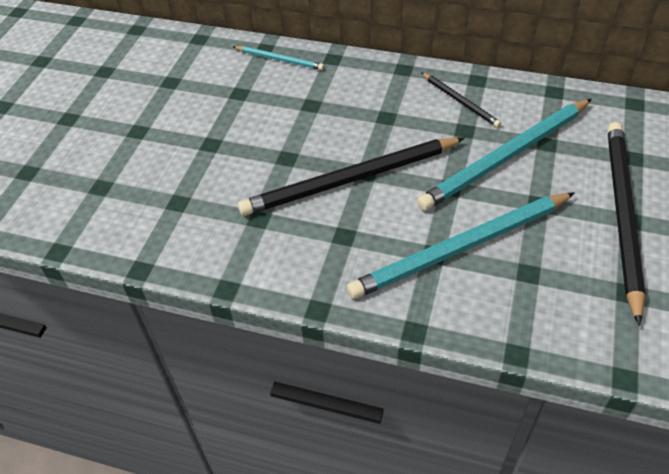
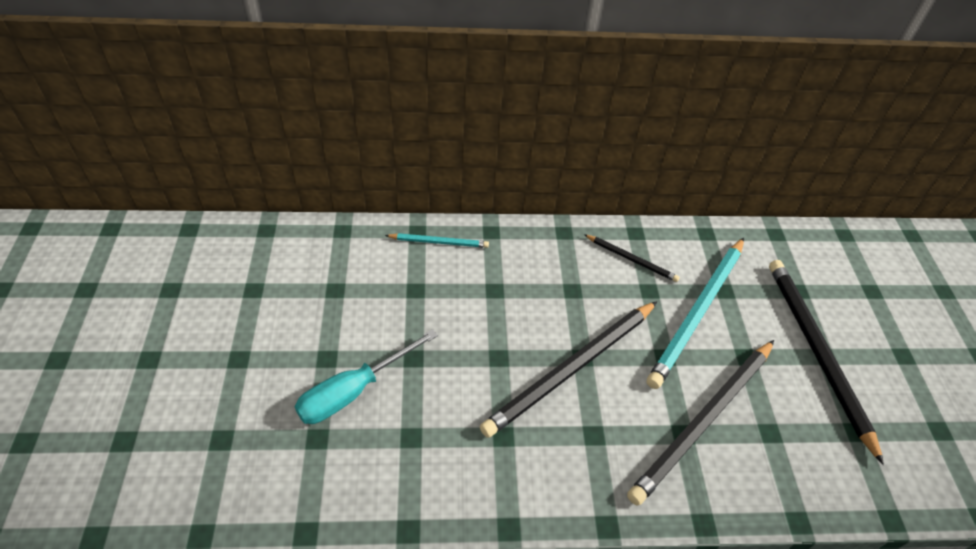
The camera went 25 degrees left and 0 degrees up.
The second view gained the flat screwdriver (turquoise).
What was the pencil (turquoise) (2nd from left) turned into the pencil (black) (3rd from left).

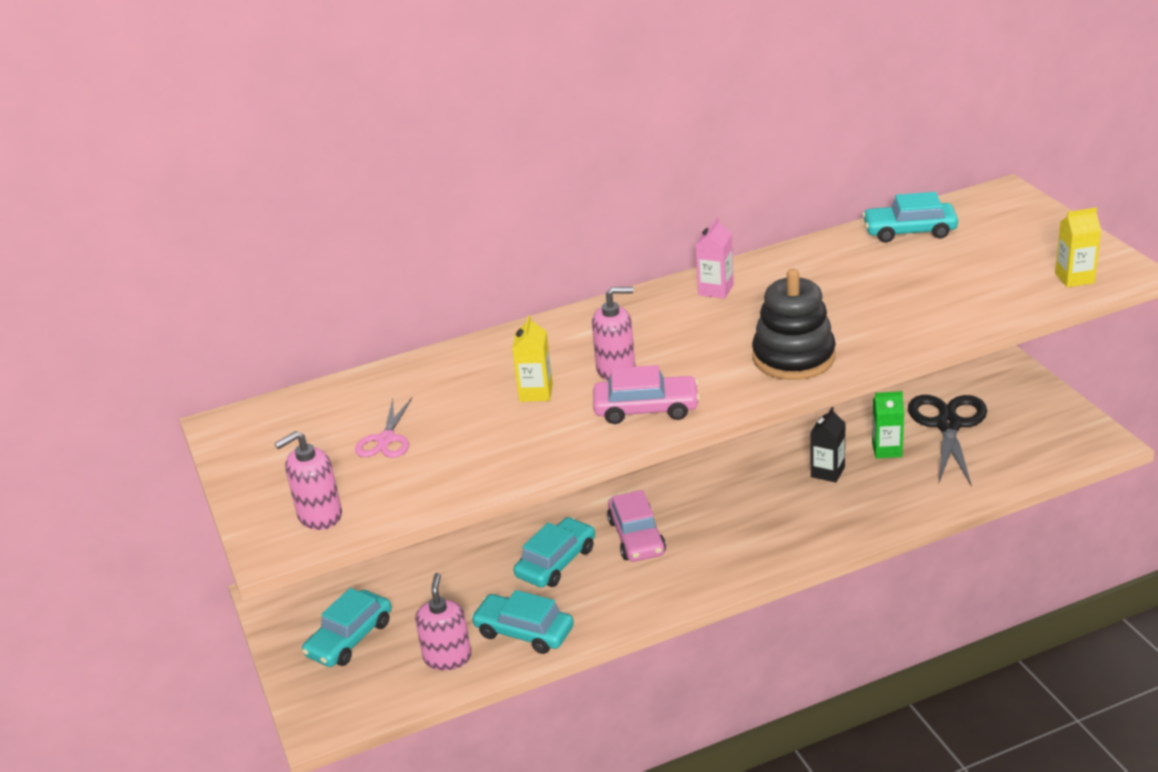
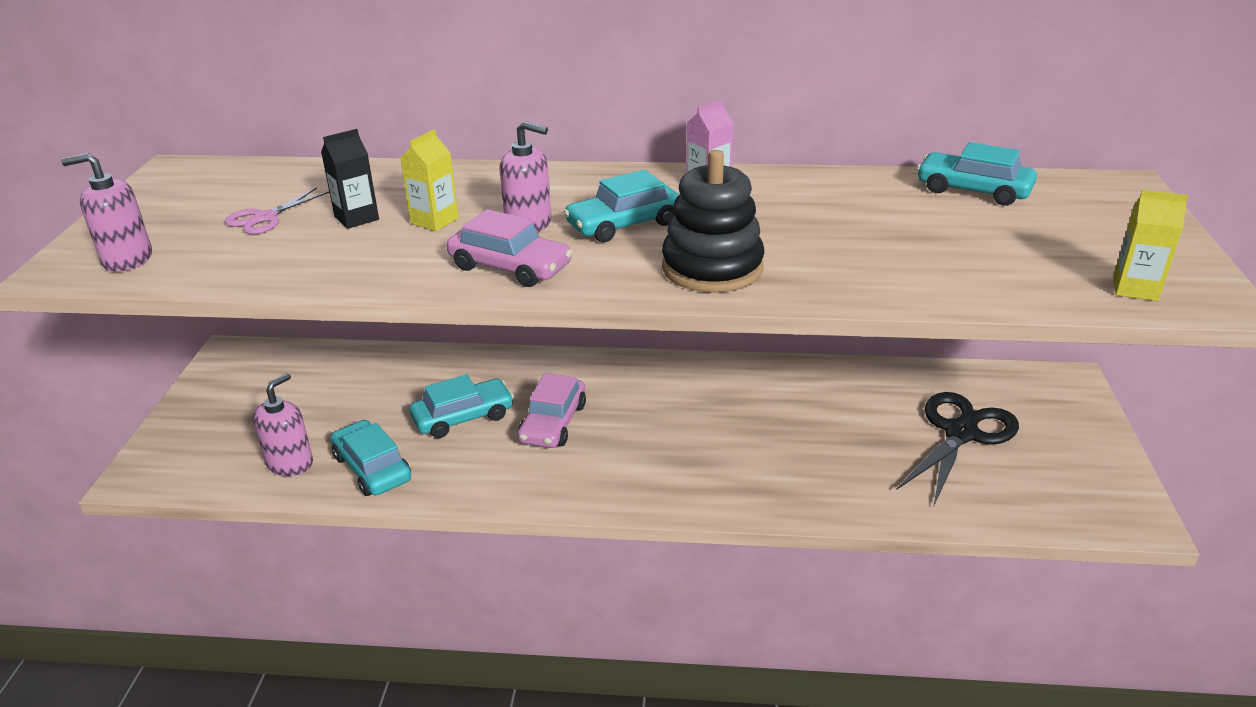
The camera went 25 degrees right and 0 degrees up.
The second view lost the juice carton (emerald).
The toy car (turquoise) (1st from left in the first image) ended up elsewhere.
The juice carton (black) ended up elsewhere.

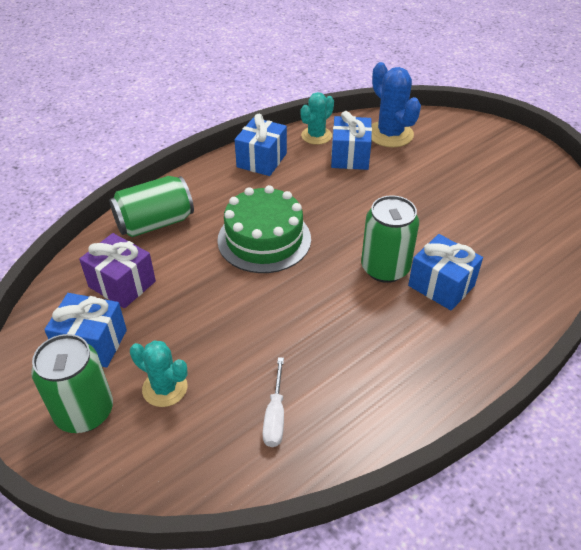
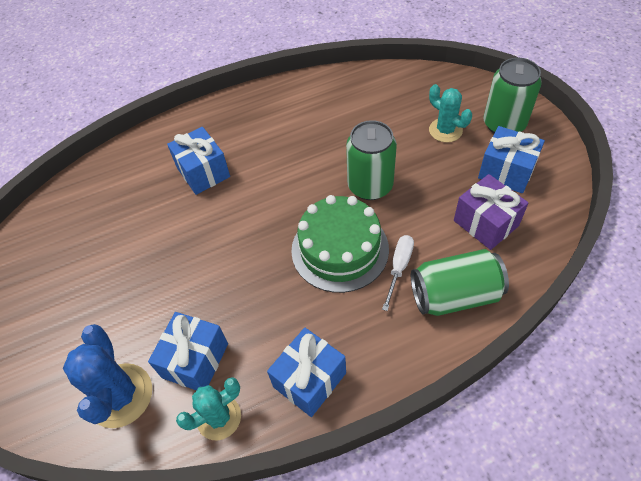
The camera went 160 degrees left and 10 degrees up.
The flat screwdriver (snow-white) ended up elsewhere.
The can (emerald) (3rd from left in the first image) ended up elsewhere.

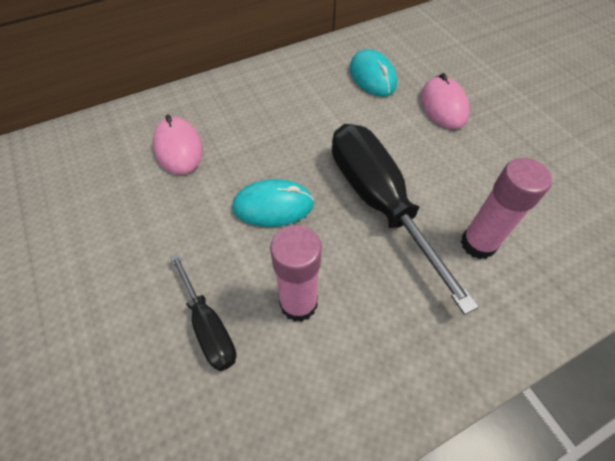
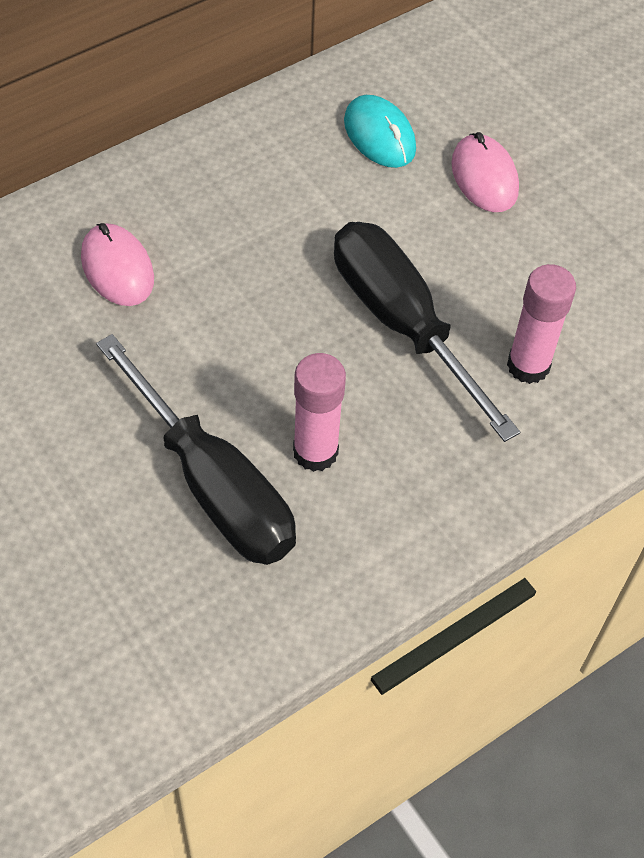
The camera went 10 degrees left and 0 degrees up.
The second view lost the mouse (turquoise) (1st from left).
The size of the flat screwdriver (black) (1st from left) changed by a factor of 1.91.

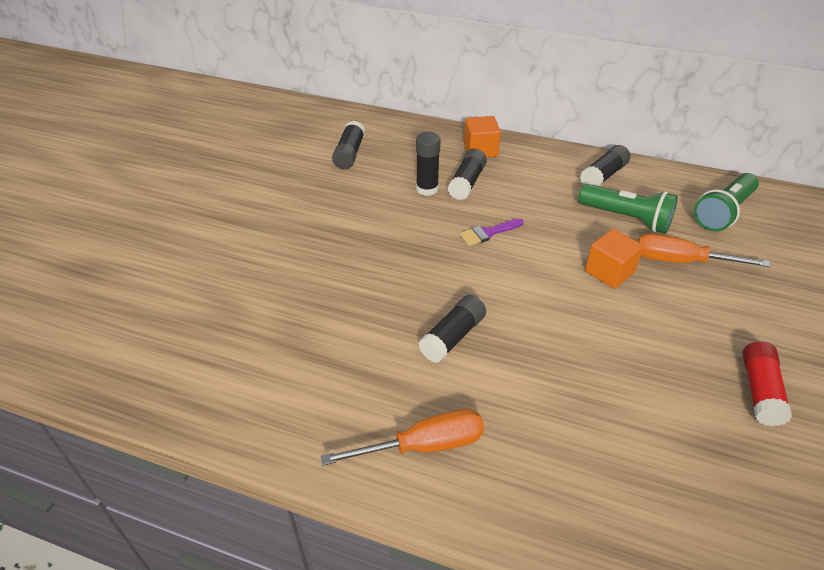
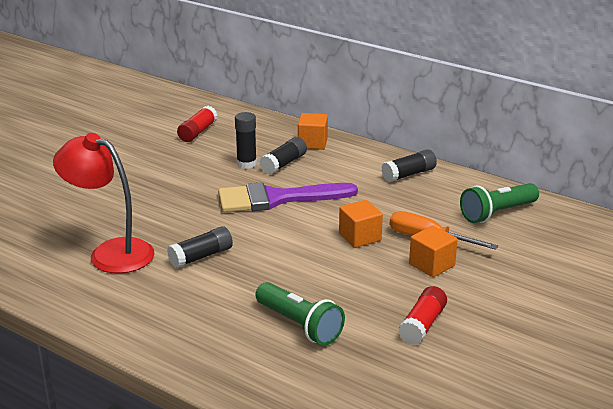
The camera went 15 degrees right and 15 degrees down.
The second view lost the flat screwdriver (orange) (1st from left).
The second view gained the reading lamp (scarlet).
The second view gained the cube (orange) (3rd from left).
The flashlight (emerald) (1st from left) ended up elsewhere.
What was the glue stick (black) (1st from left) turned into the glue stick (scarlet) (1st from left).
The size of the brush (violet) changed by a factor of 2.33.

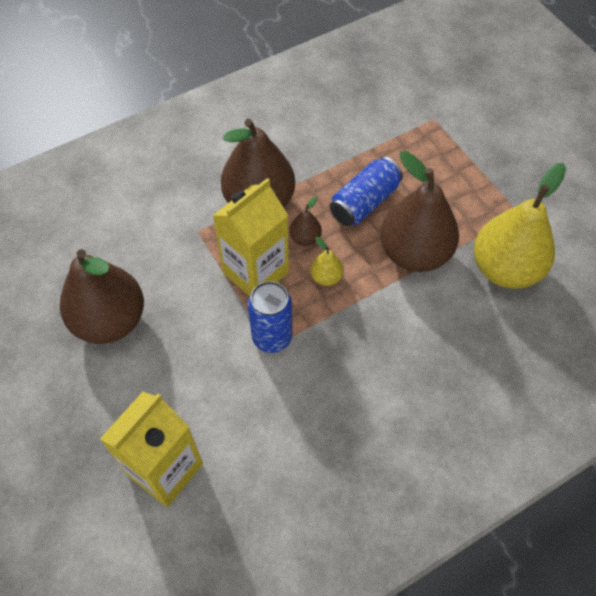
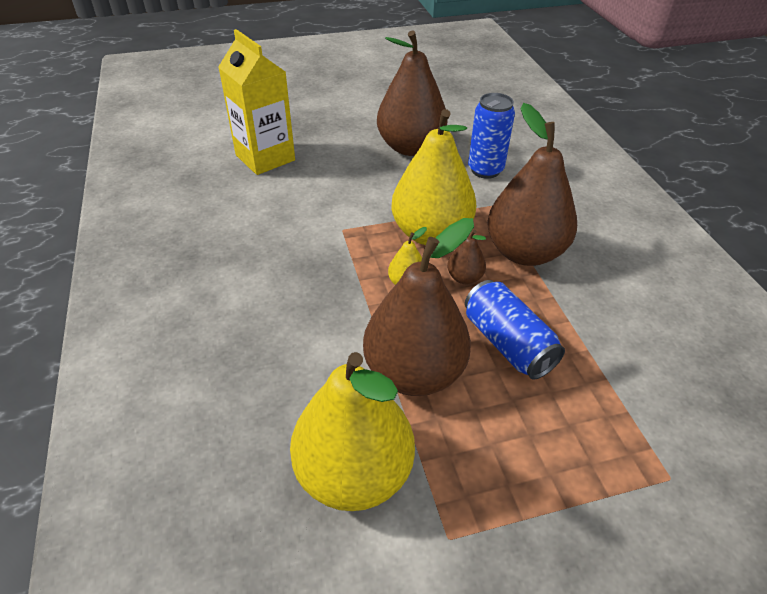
The camera went 105 degrees right and 15 degrees down.
The can (blue) (1st from left) ended up elsewhere.
Where the juice carton (golden) (2nd from left) stood, the toy pear (golden) (3rd from left) came to stand.

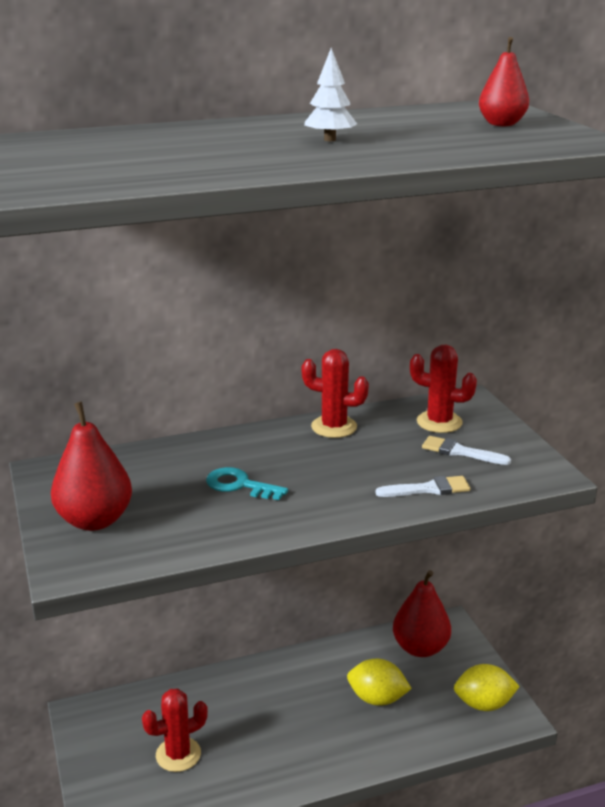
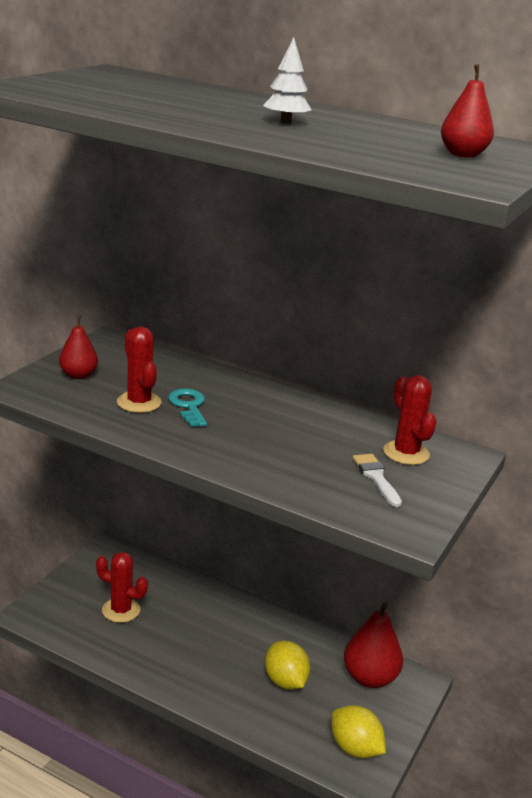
The camera went 45 degrees right and 0 degrees up.
The second view lost the brush (snow-white) (1st from left).
The saguaro cactus (scarlet) (2nd from left) ended up elsewhere.
The size of the toy pear (scarlet) (1st from left) changed by a factor of 0.62.

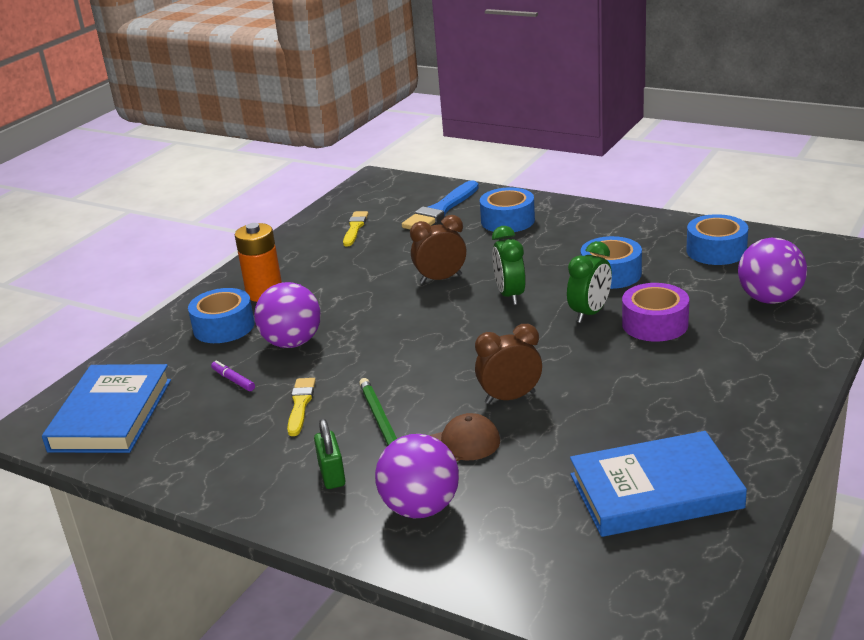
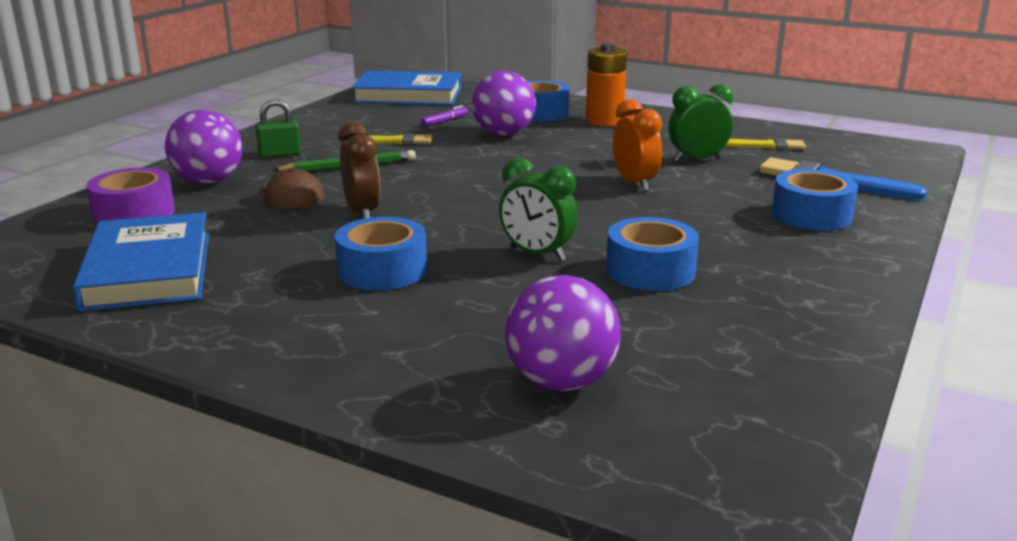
The camera went 85 degrees right and 5 degrees down.
The clock (emerald) (1st from left in the first image) ended up elsewhere.
The sticky tape (violet) ended up elsewhere.
The sticky tape (blue) (4th from left in the first image) ended up elsewhere.
What was the clock (russet) (1st from left) turned into the clock (orange).

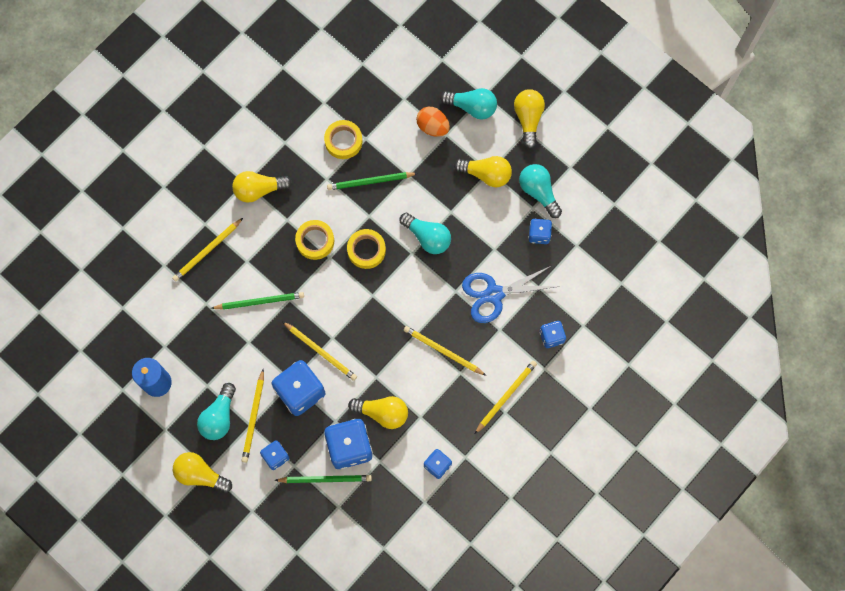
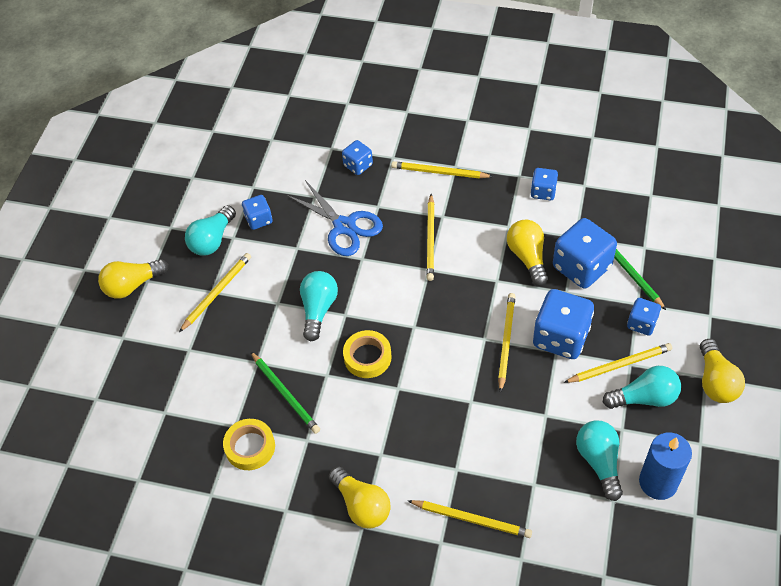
The camera went 115 degrees left and 20 degrees down.
The second view lost the pencil (emerald) (1st from left).
The second view lost the sticky tape (golden) (1st from left).
The second view lost the egg (orange).
The bulb (turquoise) (3rd from left) ended up elsewhere.
Where the bulb (golden) (4th from left) stood, the pencil (golden) (1st from left) came to stand.

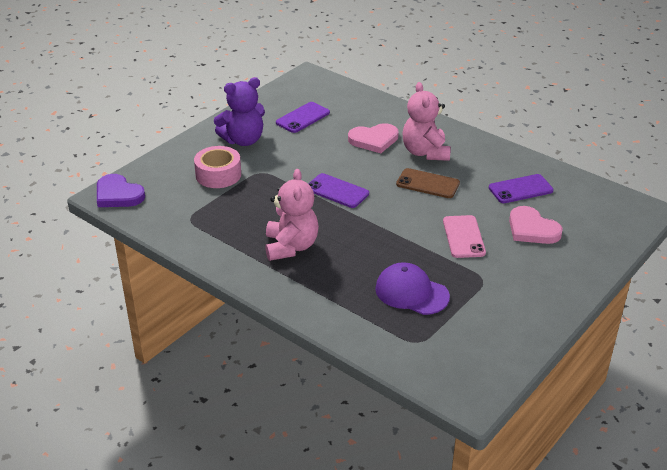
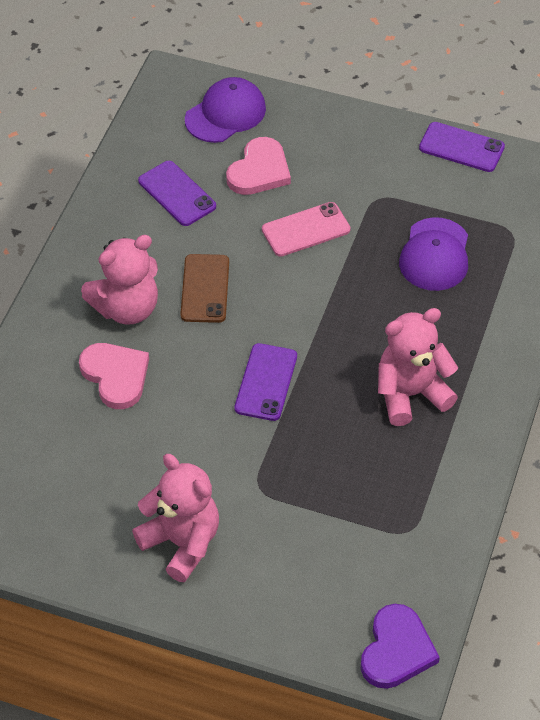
The camera went 110 degrees left and 15 degrees up.
The second view lost the sticky tape (pink).
The second view gained the cap (violet) (1st from left).
The smartphone (violet) (1st from left in the first image) ended up elsewhere.
What was the teddy bear (violet) turned into the teddy bear (pink) (2nd from left).

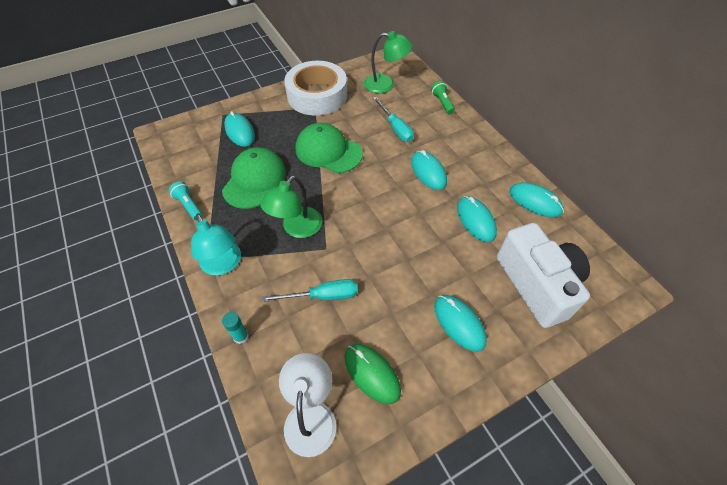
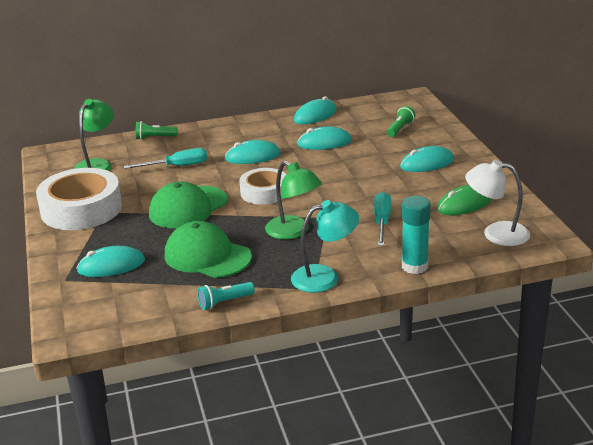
The camera went 75 degrees left and 25 degrees down.
The second view gained the sticky tape (snow-white) (2nd from left).
Where the camera (snow-white) stood, the flashlight (emerald) (2nd from left) came to stand.
The size of the glue stick (turquoise) changed by a factor of 1.73.

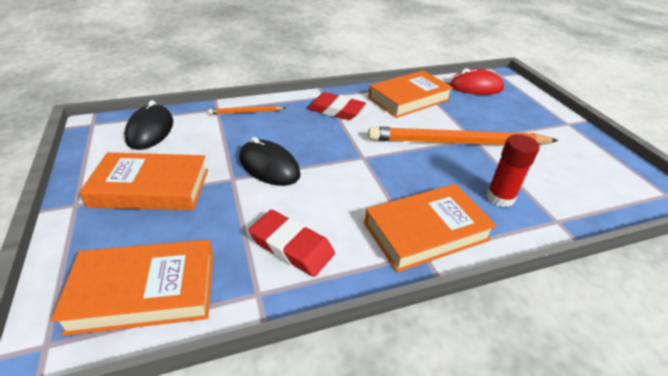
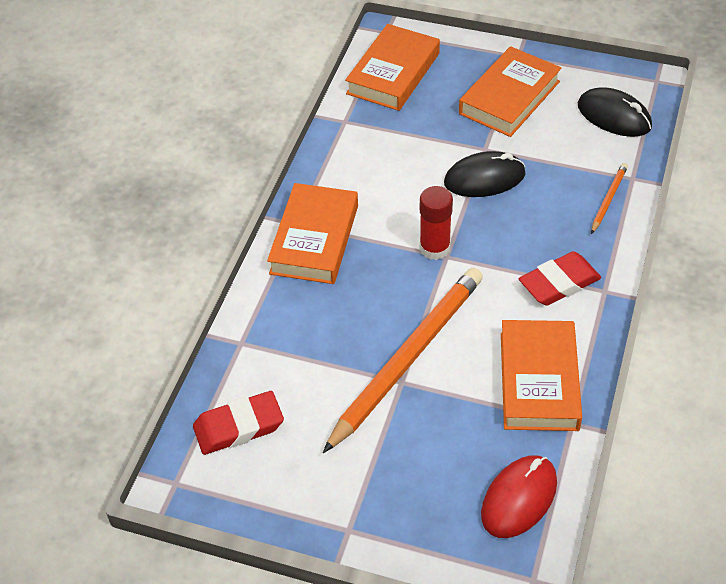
The camera went 130 degrees right and 10 degrees up.
The gum eraser (scarlet) (1st from left) ended up elsewhere.
The glue stick (scarlet) ended up elsewhere.

